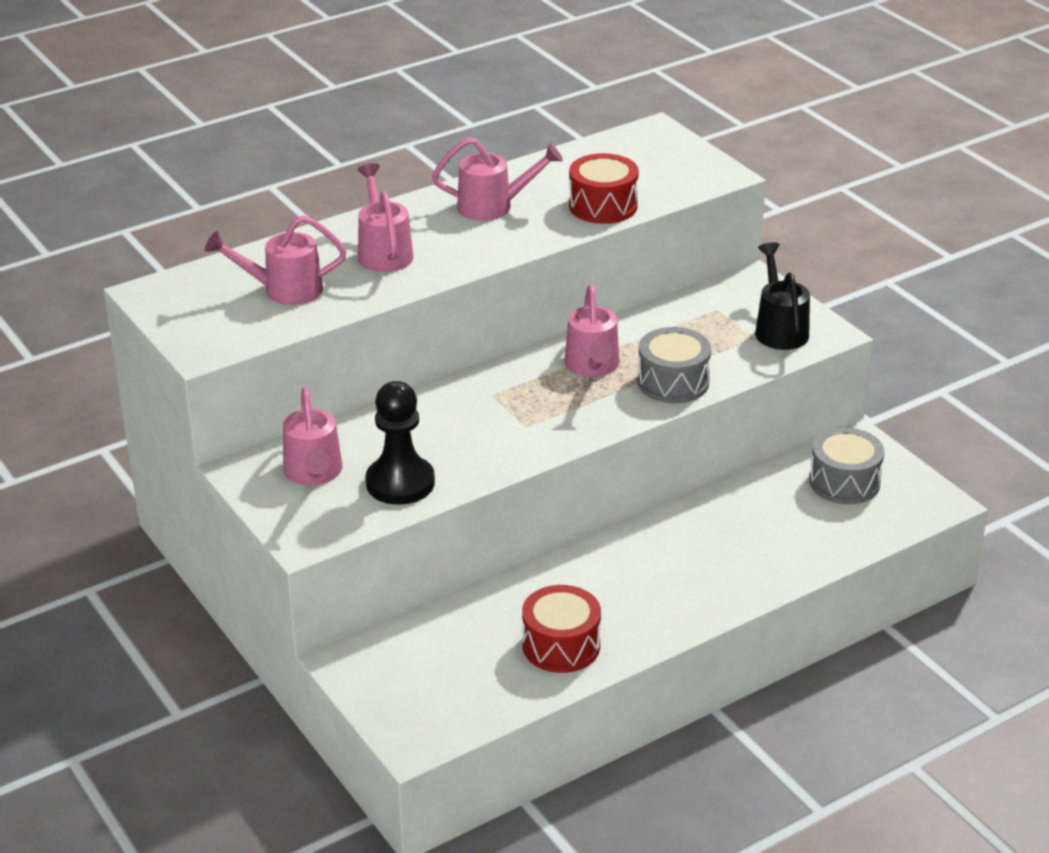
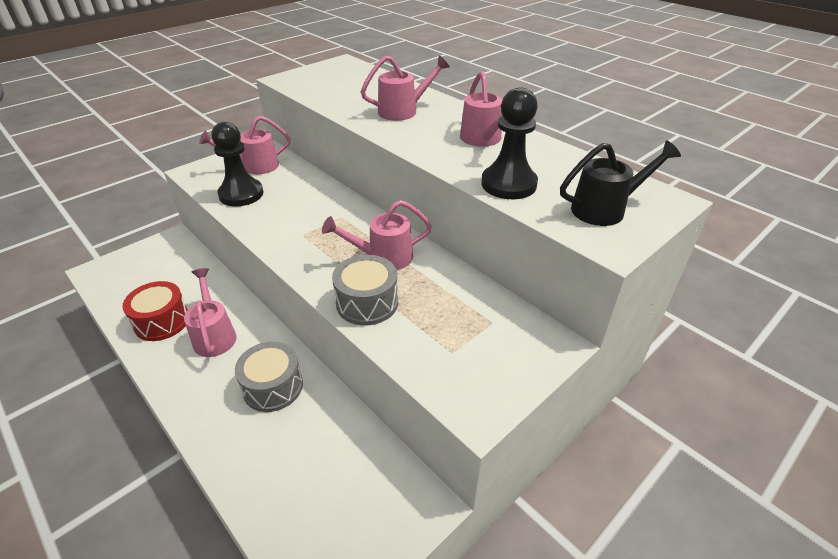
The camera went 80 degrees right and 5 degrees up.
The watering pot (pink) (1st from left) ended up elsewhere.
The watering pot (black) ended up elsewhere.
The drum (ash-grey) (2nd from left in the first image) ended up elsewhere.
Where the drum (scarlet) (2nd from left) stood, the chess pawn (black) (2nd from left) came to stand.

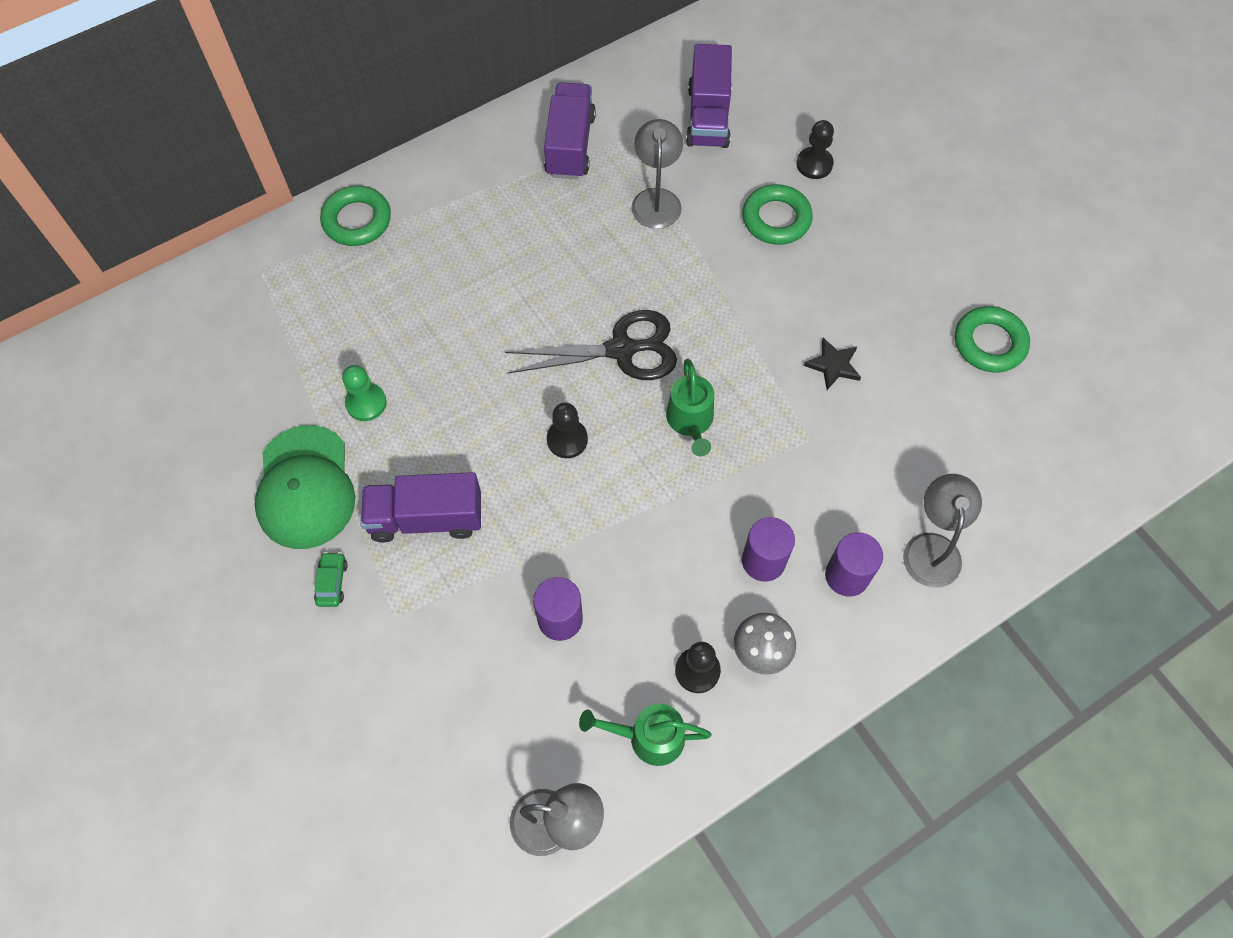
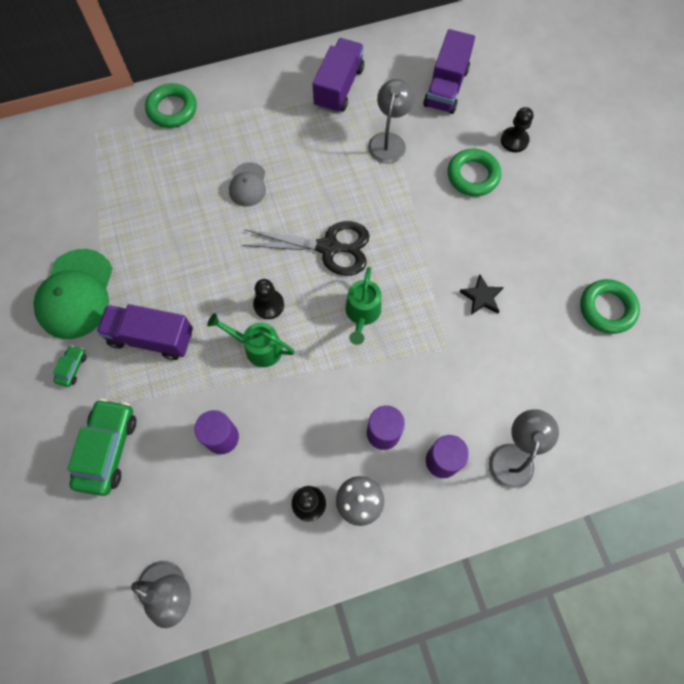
The camera went 15 degrees right and 5 degrees up.
The second view lost the chess pawn (emerald).
The second view gained the toy car (emerald) (2nd from left).
The second view gained the cap (ash-grey).
The watering pot (emerald) (1st from left) ended up elsewhere.

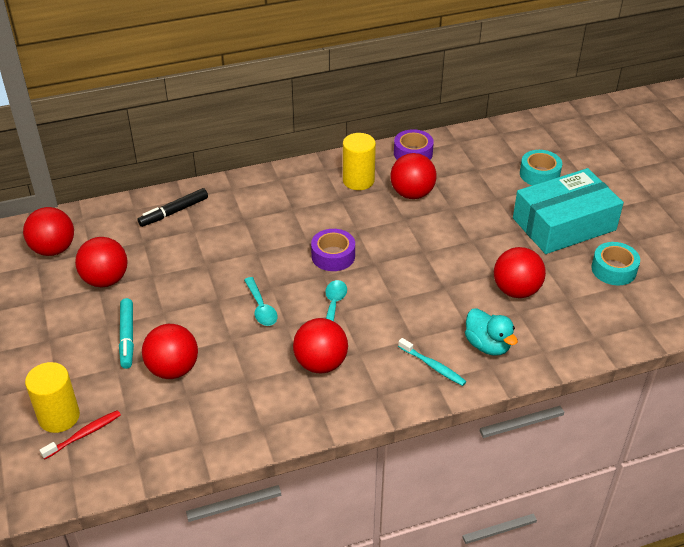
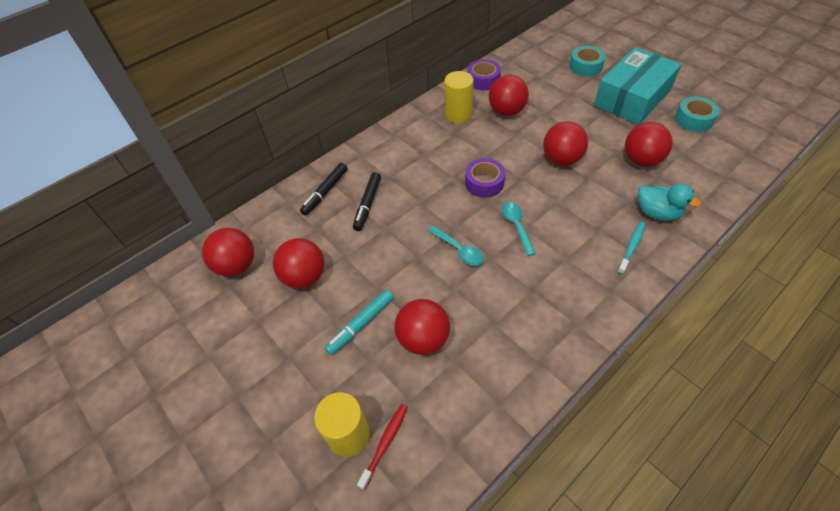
The camera went 20 degrees left and 10 degrees up.
The second view gained the marker pen (black) (2nd from left).
The ball (scarlet) (4th from left in the first image) ended up elsewhere.
The marker pen (turquoise) ended up facing another way, 75 degrees clockwise from before.
The tooth brush (turquoise) ended up facing another way, 75 degrees counterclockwise from before.

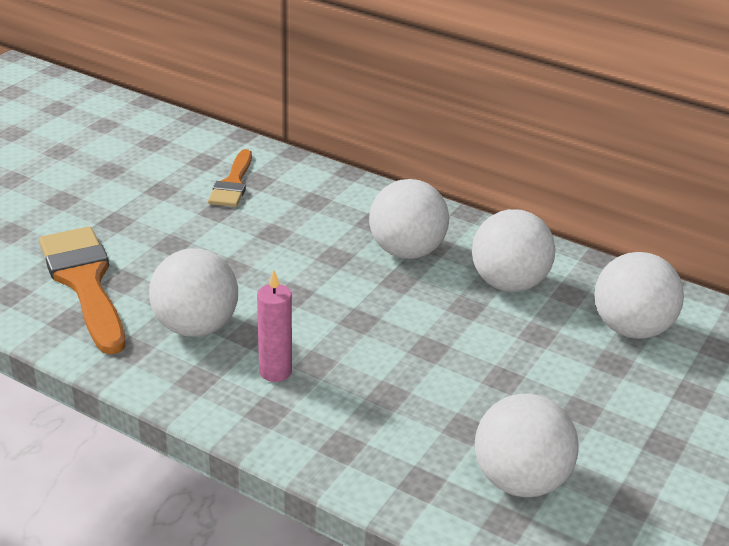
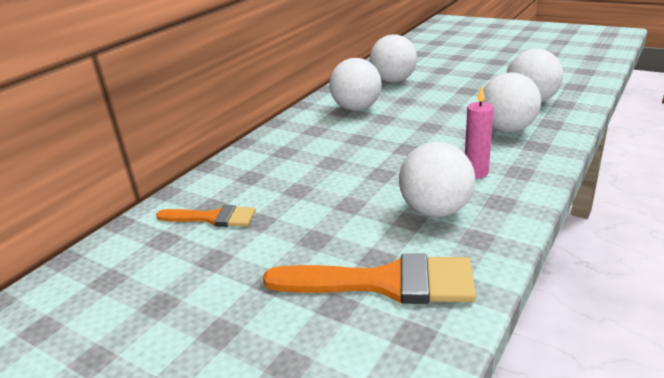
The camera went 85 degrees left and 5 degrees down.
The ball (snow-white) (2nd from left in the first image) ended up elsewhere.
The brush (orange) (1st from left in the first image) ended up facing another way, 150 degrees counterclockwise from before.

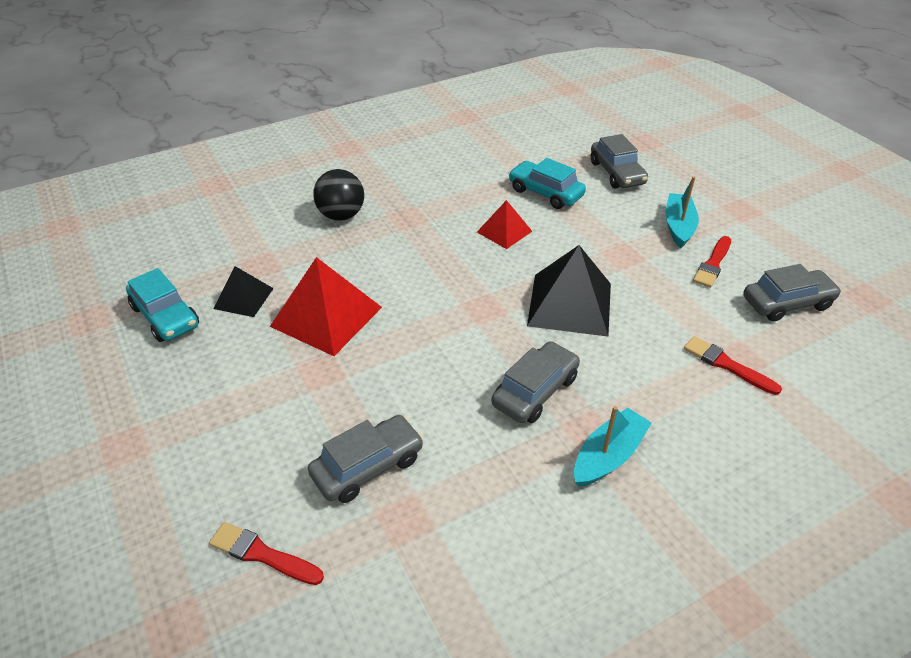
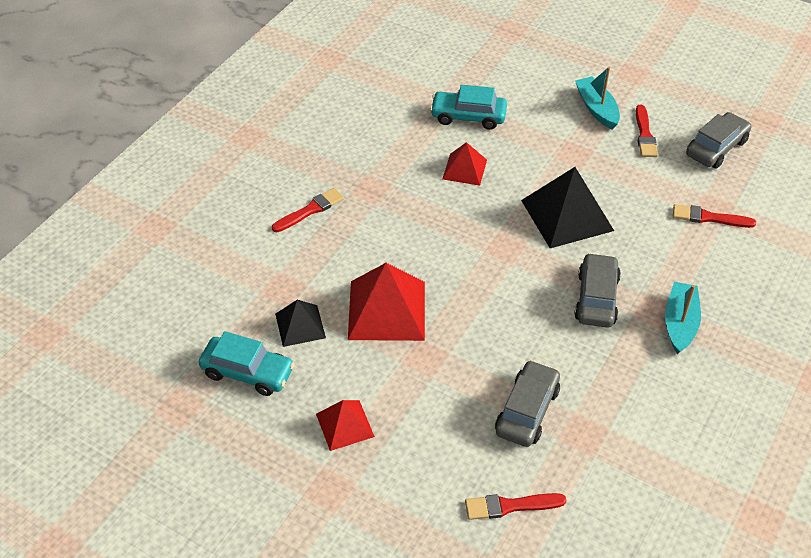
The camera went 30 degrees left and 5 degrees up.
The second view lost the toy car (ash-grey) (3rd from left).
The second view gained the solid pyramid (scarlet) (1st from left).
Where the ball (black) stood, the brush (scarlet) (1st from left) came to stand.

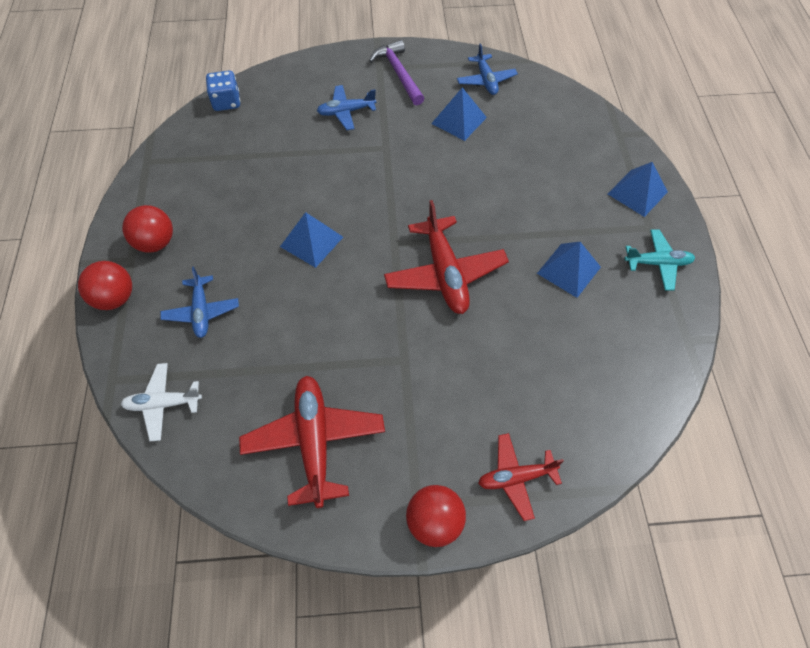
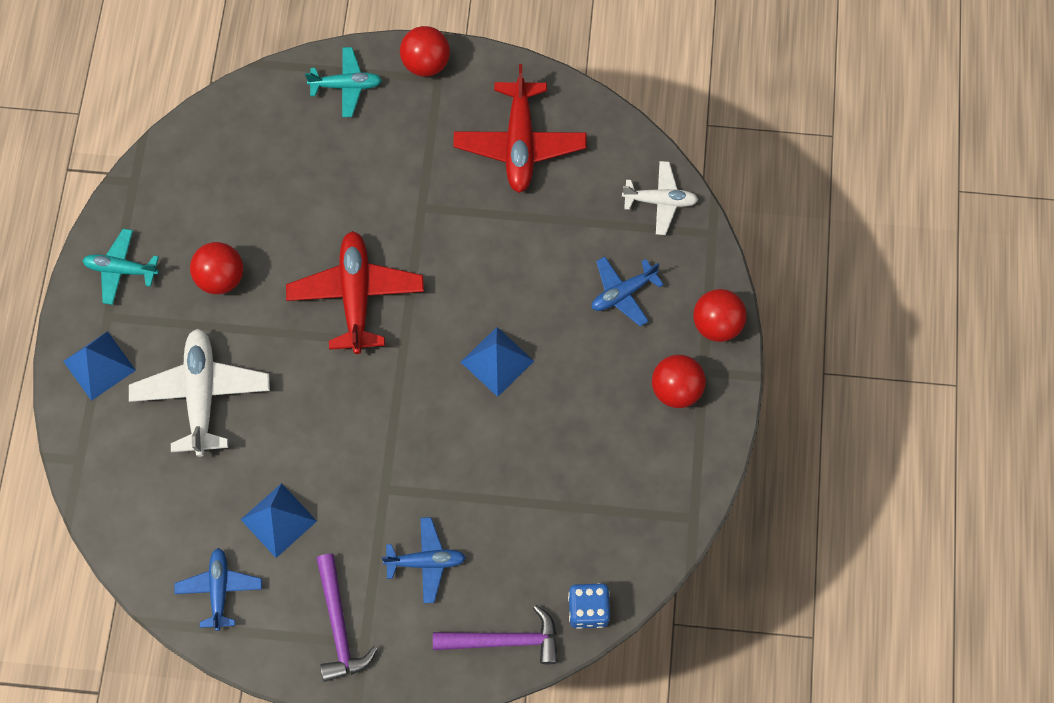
The camera went 170 degrees left and 10 degrees up.
The second view gained the toy plane (snow-white) (1st from left).
The second view gained the carpenter's hammer (violet) (2nd from left).
Where the solid pyramid (blue) (3rd from left) stood, the ball (scarlet) (1st from left) came to stand.
What was the toy plane (scarlet) (3rd from left) turned into the toy plane (turquoise) (2nd from left).
The toy plane (blue) (1st from left in the first image) ended up facing another way, 120 degrees counterclockwise from before.

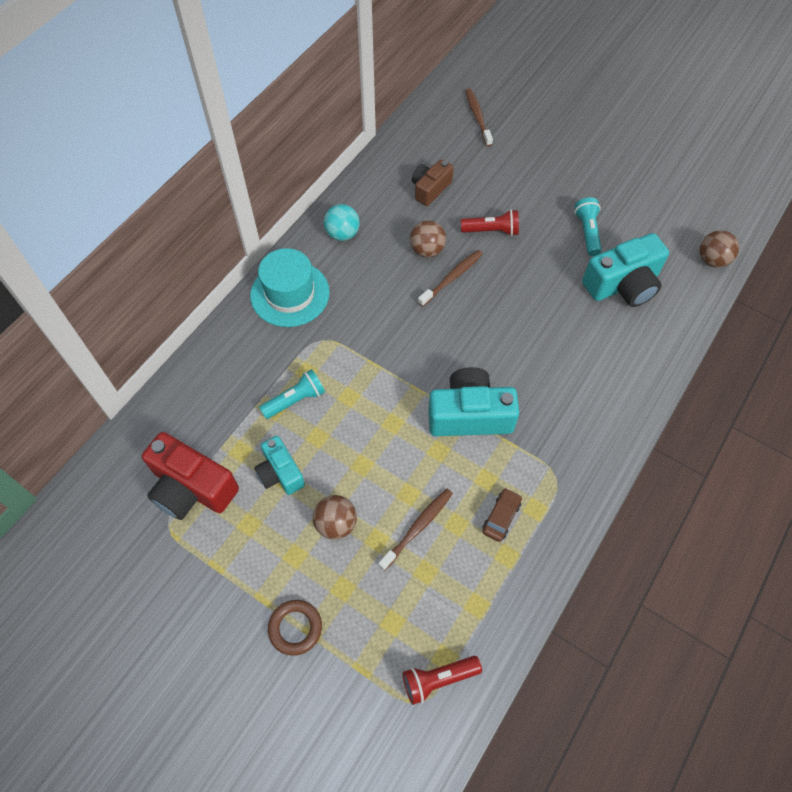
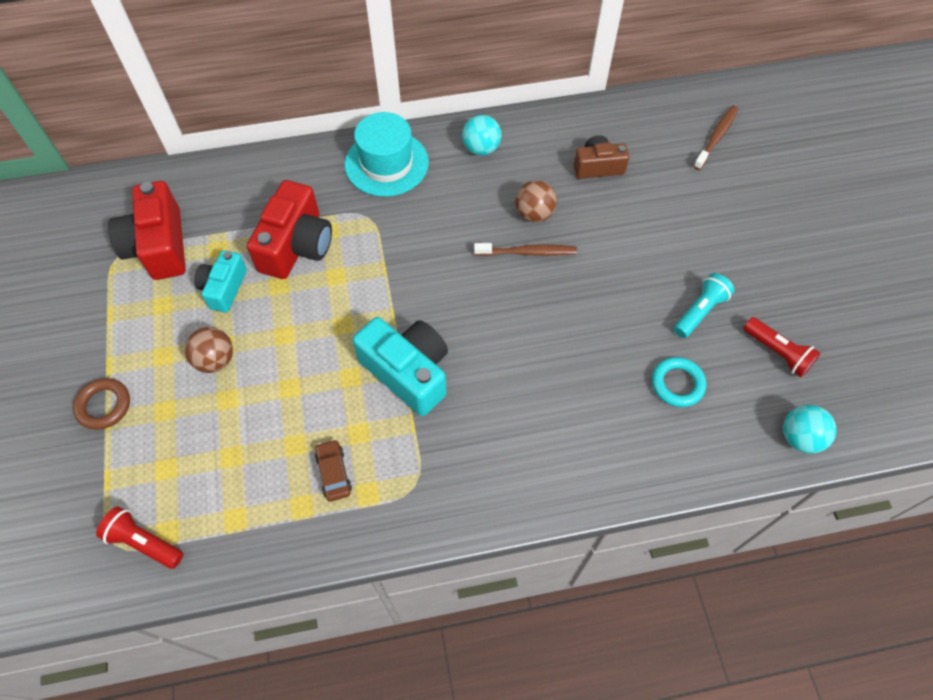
The camera went 45 degrees right and 0 degrees up.
The second view lost the tooth brush (russet) (1st from left).
The flashlight (scarlet) (2nd from left) ended up elsewhere.
Where the flashlight (turquoise) (1st from left) stood, the camera (scarlet) (2nd from left) came to stand.
Where the camera (turquoise) (3rd from left) stood, the torus (turquoise) came to stand.
What was the ball (russet) (3rd from left) turned into the ball (turquoise) (2nd from left).
The toy car (russet) ended up facing another way, 90 degrees counterclockwise from before.

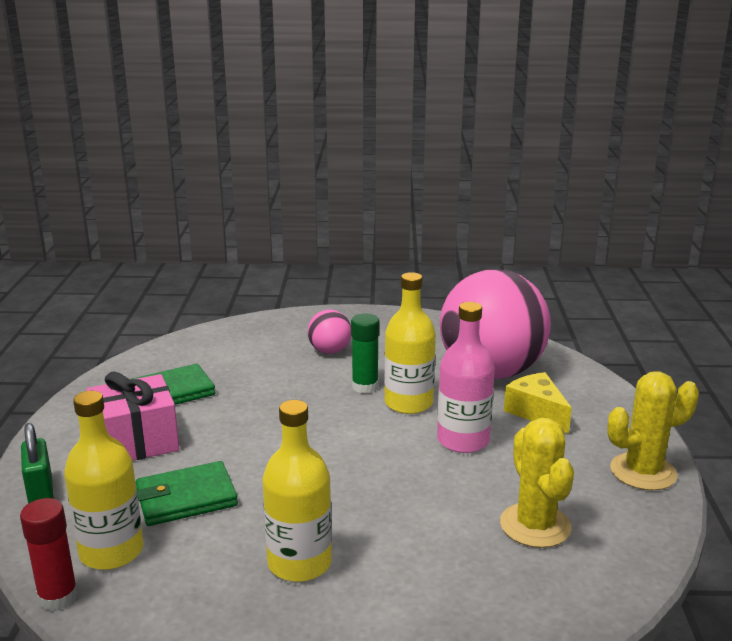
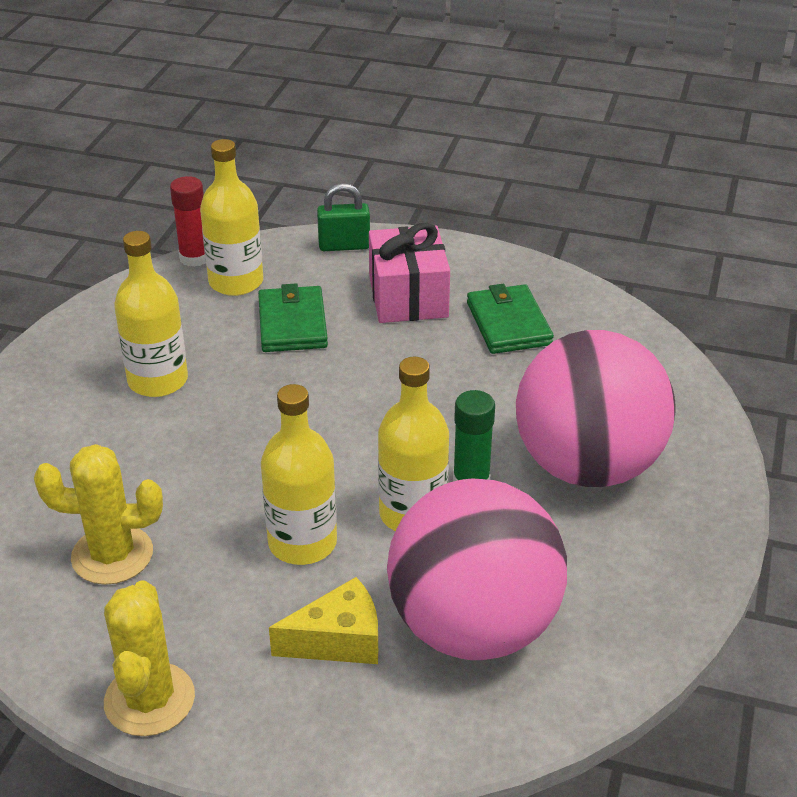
The camera went 105 degrees right and 15 degrees up.
What was the bottle (pink) turned into the bottle (golden) (3rd from left).
The size of the ball (pink) (1st from left in the first image) changed by a factor of 2.33.

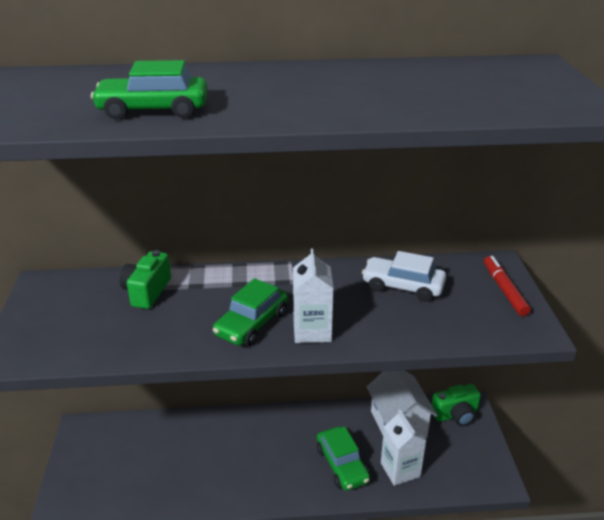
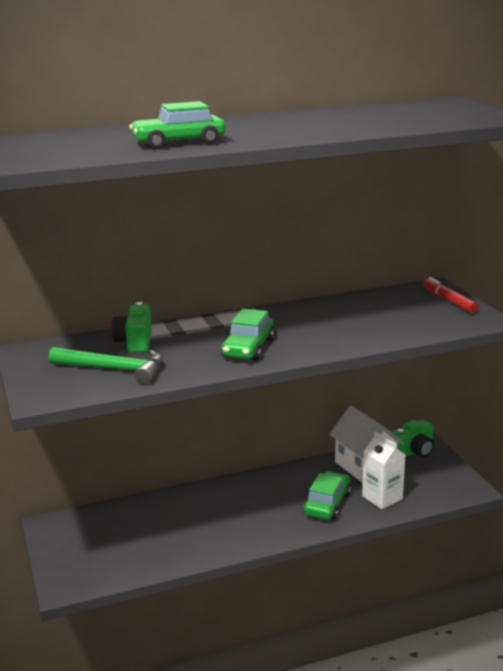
The camera went 15 degrees left and 10 degrees down.
The second view lost the juice carton (snow-white) (1st from left).
The second view lost the toy car (snow-white).
The second view gained the carpenter's hammer (emerald).
The toy car (emerald) (3rd from left) ended up facing another way, 120 degrees counterclockwise from before.

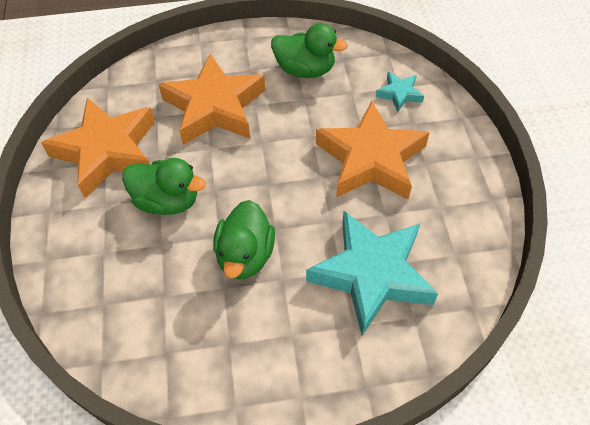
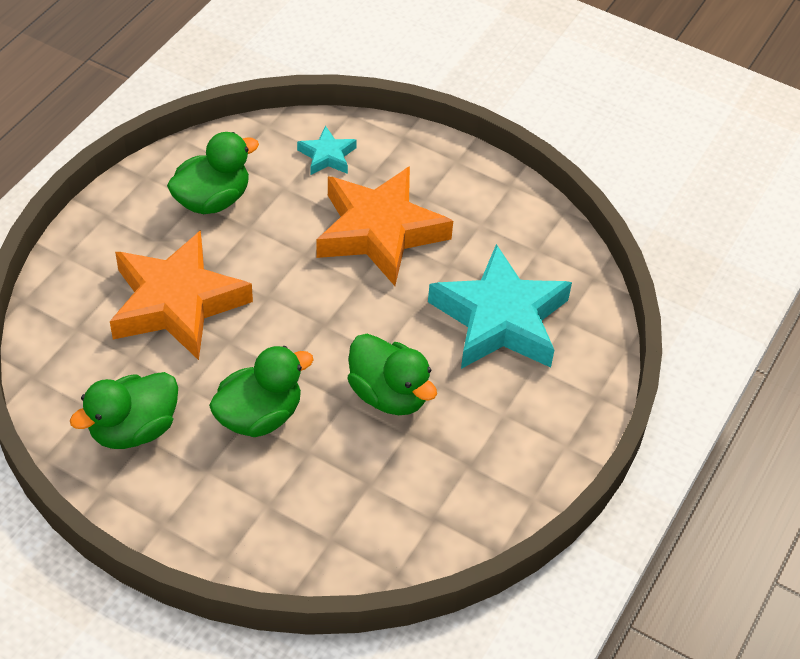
The camera went 55 degrees left and 5 degrees down.
Where the five-pointed star (orange) (1st from left) stood, the toy duck (emerald) (1st from left) came to stand.

